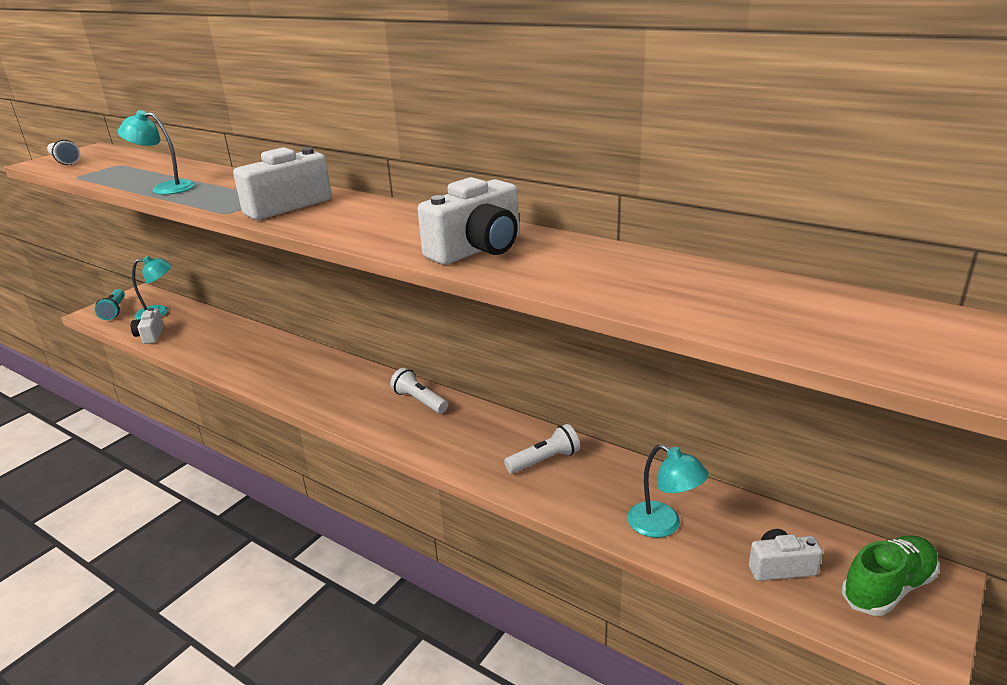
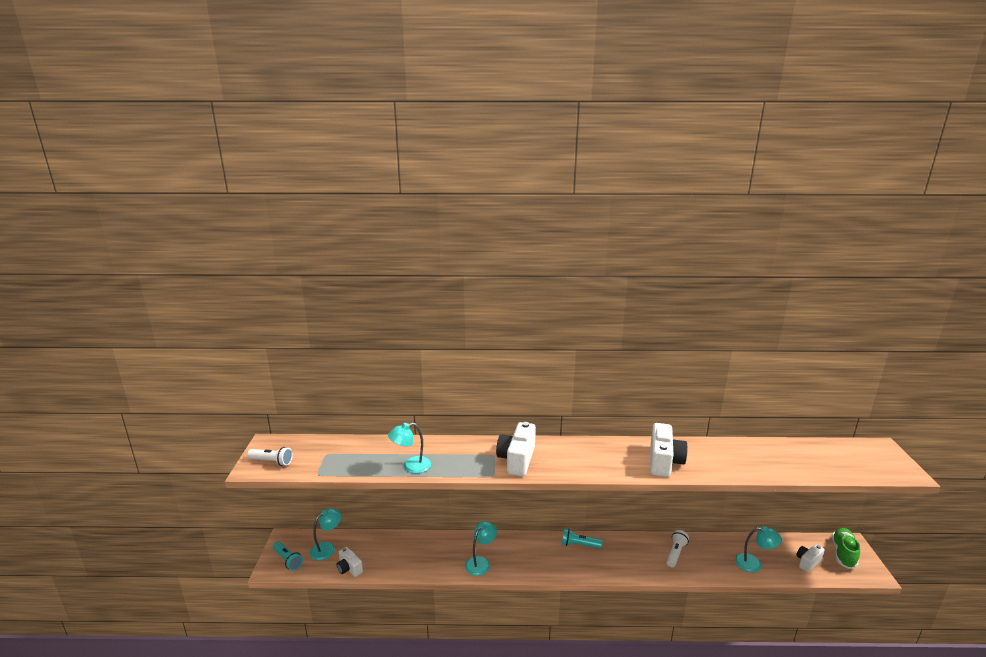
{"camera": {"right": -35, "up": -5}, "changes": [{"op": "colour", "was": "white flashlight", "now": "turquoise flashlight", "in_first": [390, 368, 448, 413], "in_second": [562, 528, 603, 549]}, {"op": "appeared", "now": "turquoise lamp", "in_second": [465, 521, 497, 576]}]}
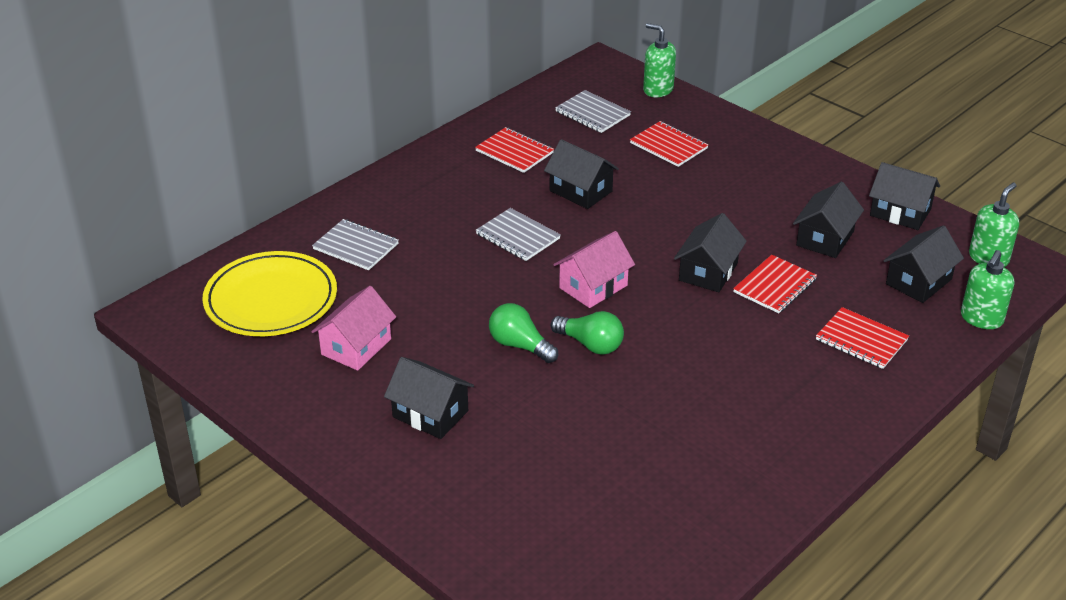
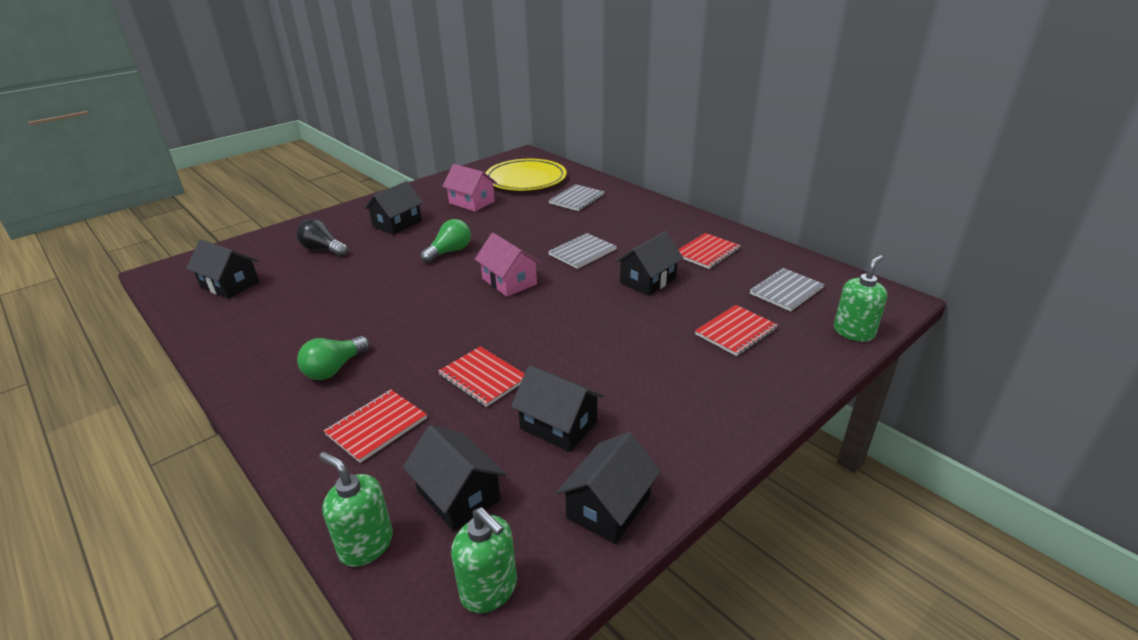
{"camera": {"right": 95, "up": -5}, "changes": [{"op": "relocated", "was": "black house", "in_first": [674, 213, 747, 292], "in_second": [186, 239, 259, 299]}, {"op": "relocated", "was": "green light bulb", "in_first": [550, 311, 624, 355], "in_second": [297, 336, 370, 380]}, {"op": "appeared", "now": "black light bulb", "in_second": [296, 219, 348, 256]}]}
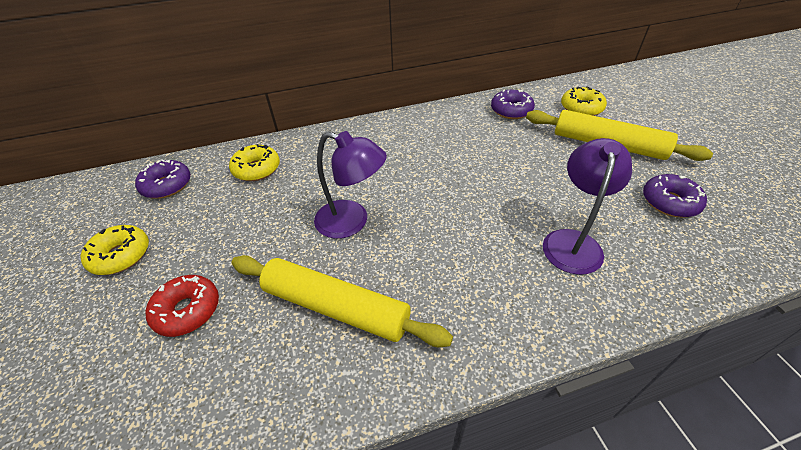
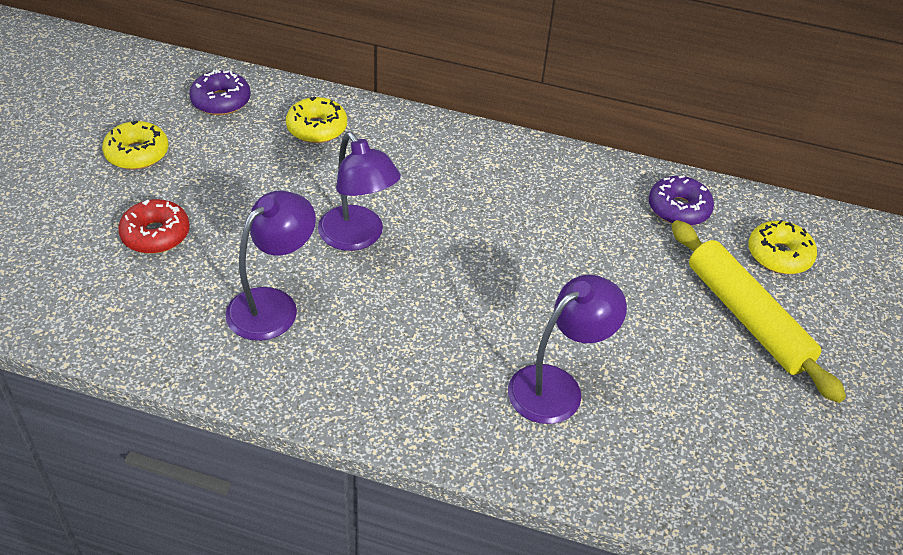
{"camera": {"right": 30, "up": 0}, "changes": [{"op": "missing", "was": "purple donut", "in_first": [643, 174, 707, 217]}, {"op": "exchanged", "was": "yellow rolling pin", "now": "purple lamp", "in_first": [231, 255, 453, 347], "in_second": [225, 191, 316, 341]}]}
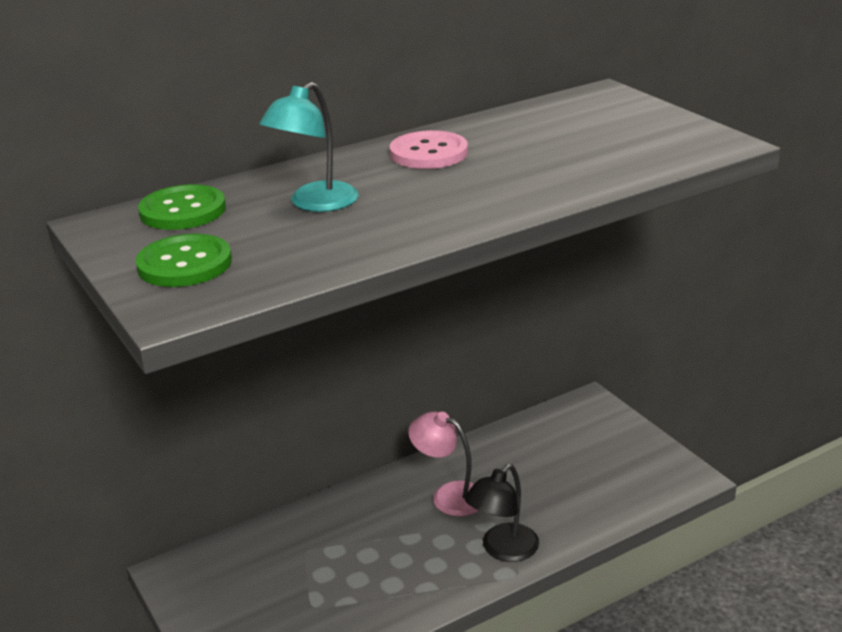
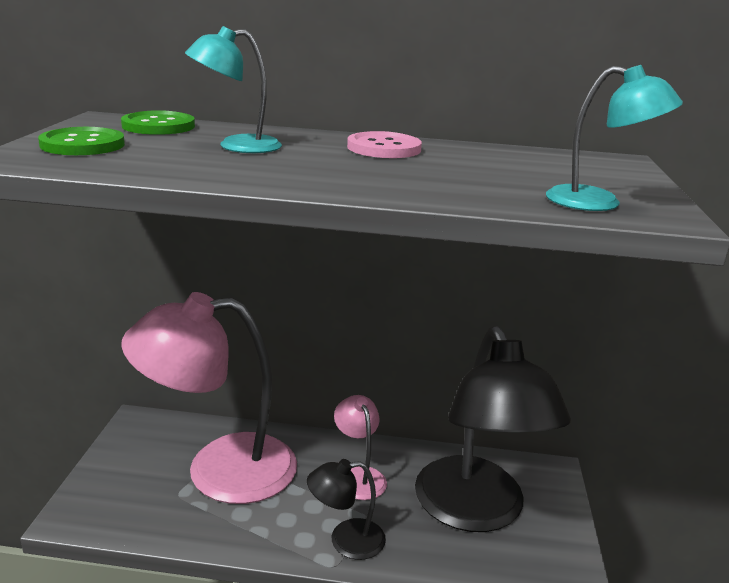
{"camera": {"right": 35, "up": -5}, "changes": [{"op": "appeared", "now": "turquoise lamp", "in_second": [546, 65, 683, 211]}, {"op": "appeared", "now": "pink lamp", "in_second": [121, 292, 297, 504]}, {"op": "appeared", "now": "black lamp", "in_second": [415, 326, 571, 532]}]}
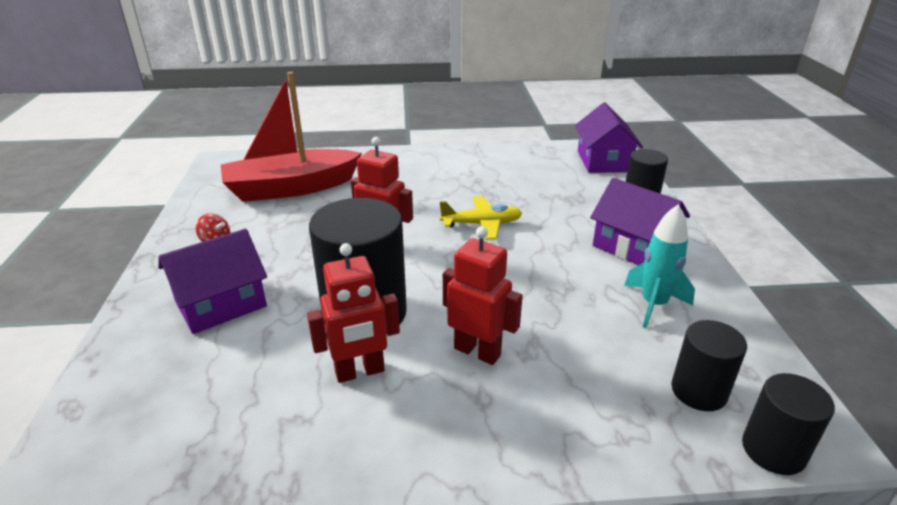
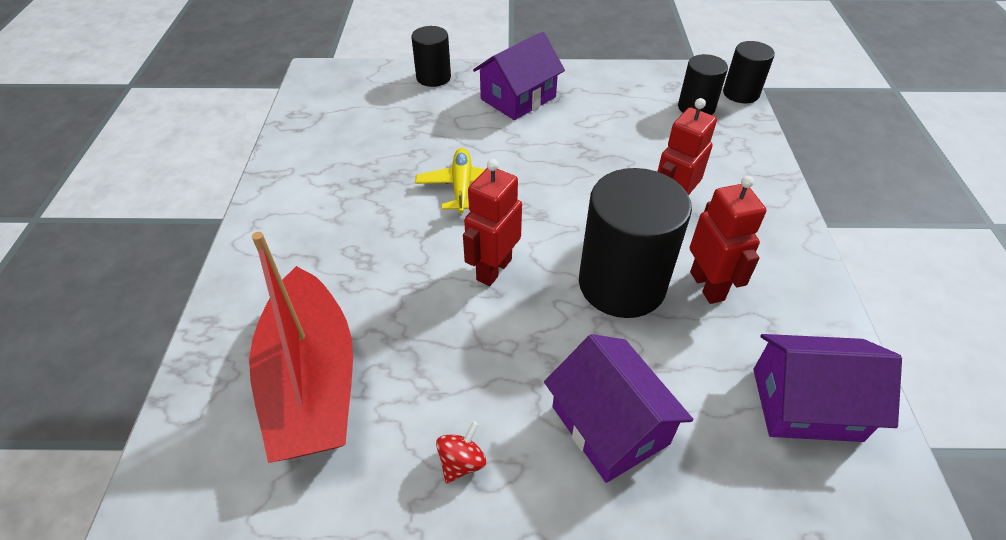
{"camera": {"right": -85, "up": 15}, "changes": [{"op": "relocated", "was": "purple house", "in_first": [575, 102, 643, 173], "in_second": [753, 334, 902, 442]}, {"op": "missing", "was": "turquoise rocket", "in_first": [624, 204, 695, 328]}]}
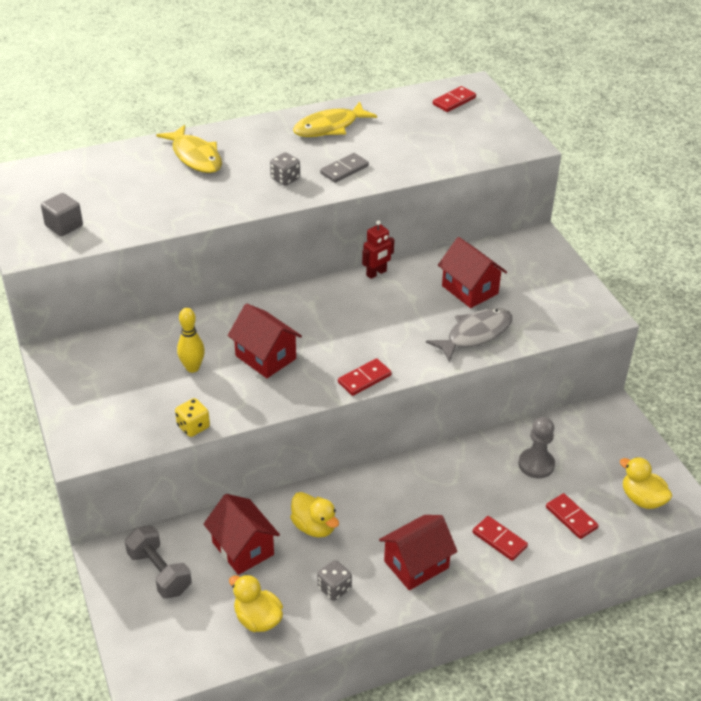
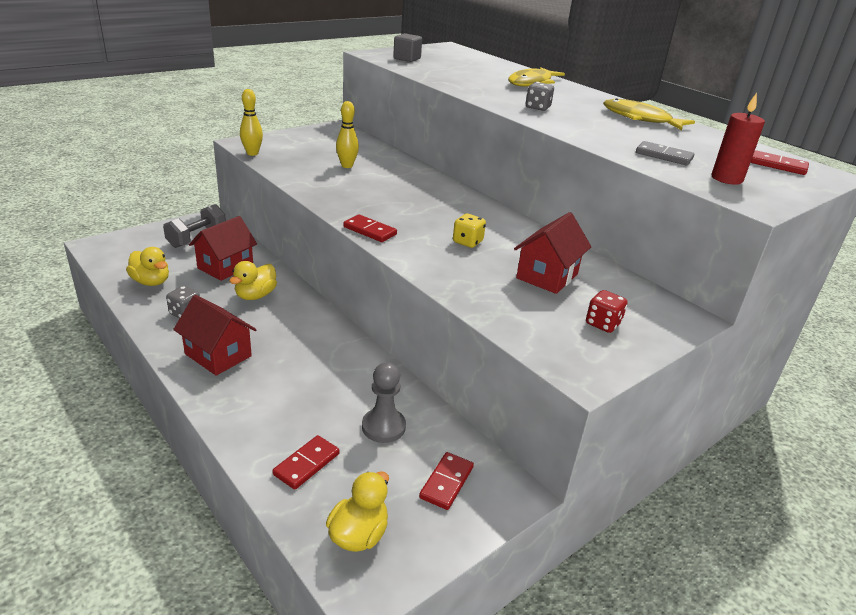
{"camera": {"right": 70, "up": -10}, "changes": [{"op": "relocated", "was": "grey domino", "in_first": [320, 153, 369, 183], "in_second": [636, 141, 694, 165]}, {"op": "missing", "was": "red robot", "in_first": [362, 220, 394, 279]}, {"op": "missing", "was": "red house", "in_first": [228, 304, 302, 378]}, {"op": "missing", "was": "grey fish", "in_first": [426, 308, 513, 362]}, {"op": "relocated", "was": "yellow dice", "in_first": [175, 398, 210, 437], "in_second": [453, 214, 486, 248]}, {"op": "relocated", "was": "red domino", "in_first": [472, 516, 528, 561], "in_second": [419, 452, 474, 510]}, {"op": "spun", "was": "yellow duck", "in_first": [229, 574, 283, 632], "in_second": [126, 247, 169, 286], "clockwise": 105}, {"op": "appeared", "now": "yellow bowling pin", "in_second": [240, 89, 263, 156]}, {"op": "appeared", "now": "red candle", "in_second": [712, 93, 765, 185]}, {"op": "appeared", "now": "red dice", "in_second": [586, 290, 627, 333]}]}
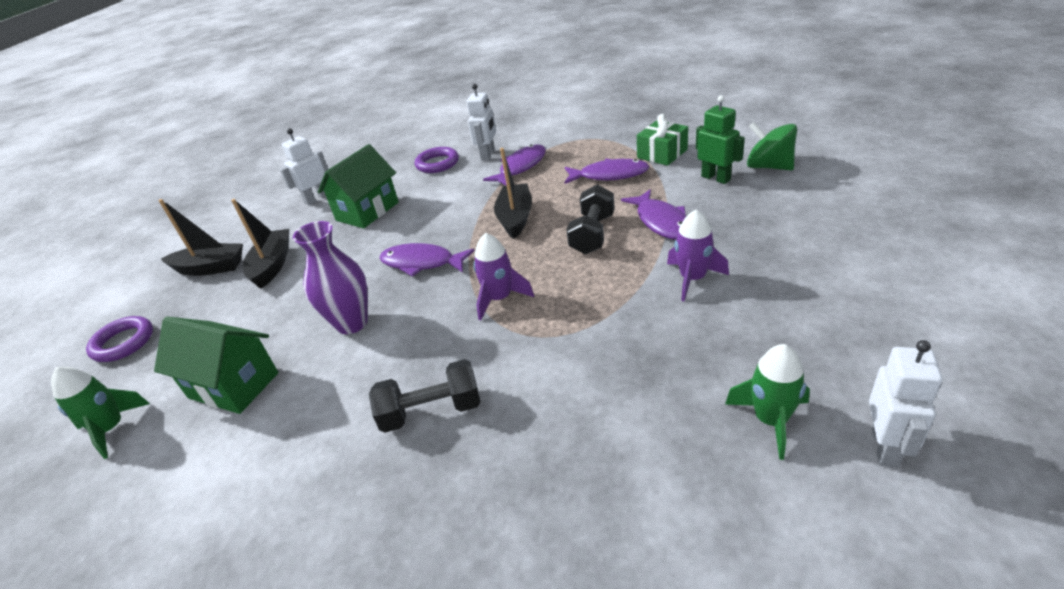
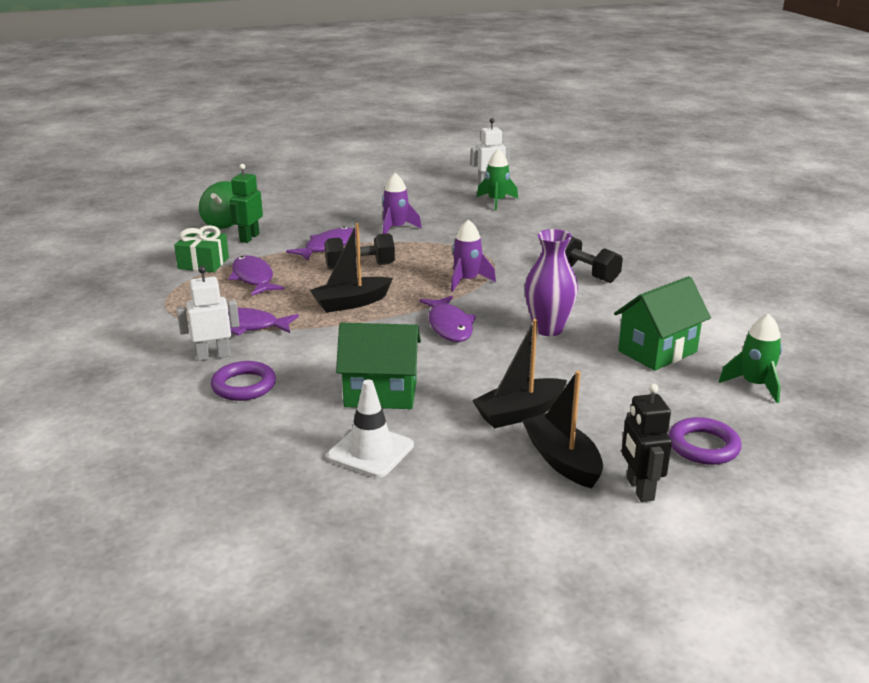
{"camera": {"right": -125, "up": -10}, "changes": [{"op": "exchanged", "was": "white robot", "now": "white traffic cone", "in_first": [279, 128, 328, 206], "in_second": [327, 380, 414, 478]}, {"op": "spun", "was": "green house", "in_first": [154, 317, 278, 414], "in_second": [614, 276, 711, 371], "clockwise": 60}, {"op": "appeared", "now": "black robot", "in_second": [622, 384, 672, 502]}]}
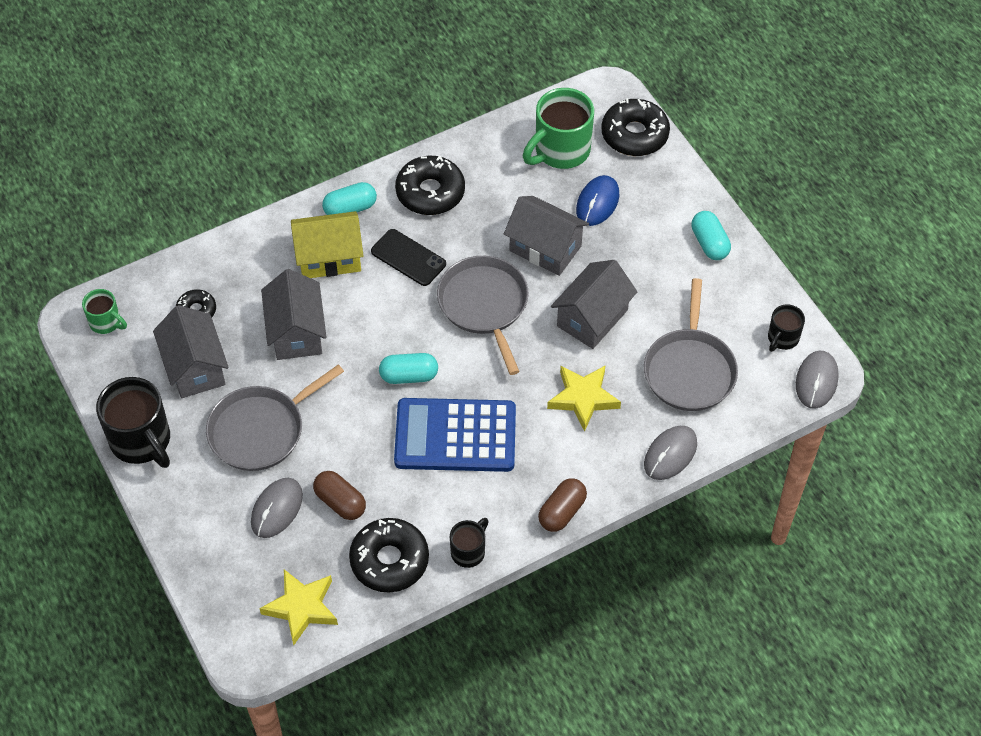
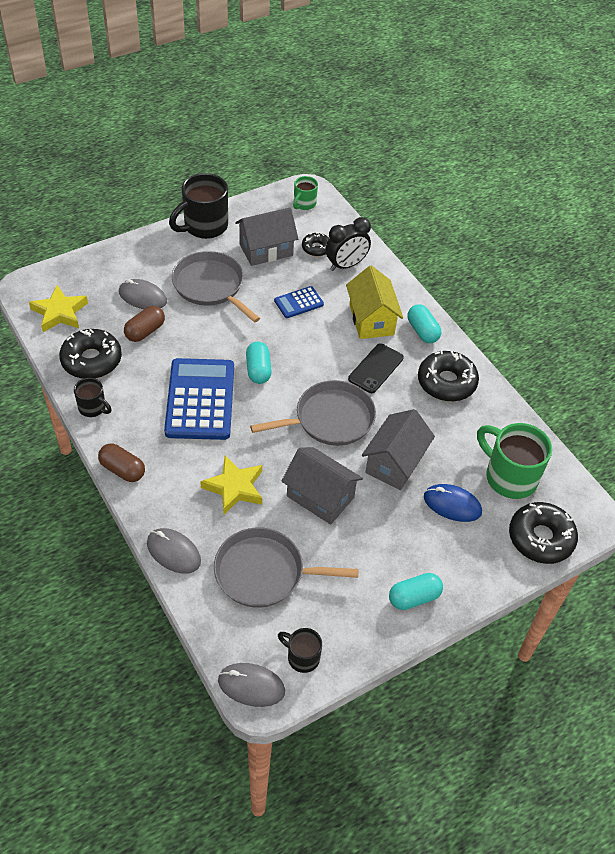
{"camera": {"right": 85, "up": -5}, "changes": [{"op": "exchanged", "was": "grey house", "now": "blue calculator", "in_first": [261, 269, 326, 360], "in_second": [274, 286, 324, 318]}, {"op": "appeared", "now": "black clock", "in_second": [326, 217, 371, 271]}]}
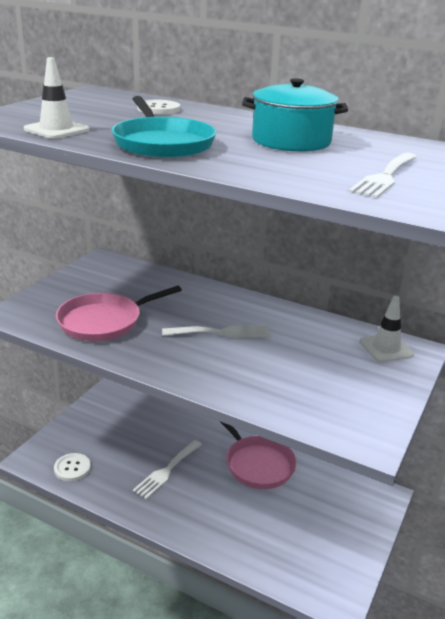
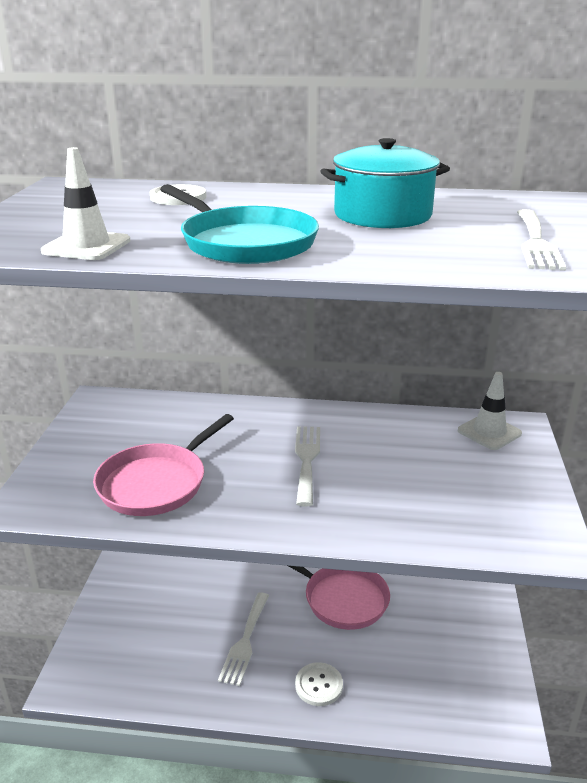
{"camera": {"right": -20, "up": 0}, "changes": [{"op": "spun", "was": "white fork", "in_first": [162, 325, 271, 338], "in_second": [295, 426, 320, 507], "clockwise": -60}, {"op": "relocated", "was": "white button", "in_first": [54, 453, 91, 481], "in_second": [295, 662, 343, 706]}]}
